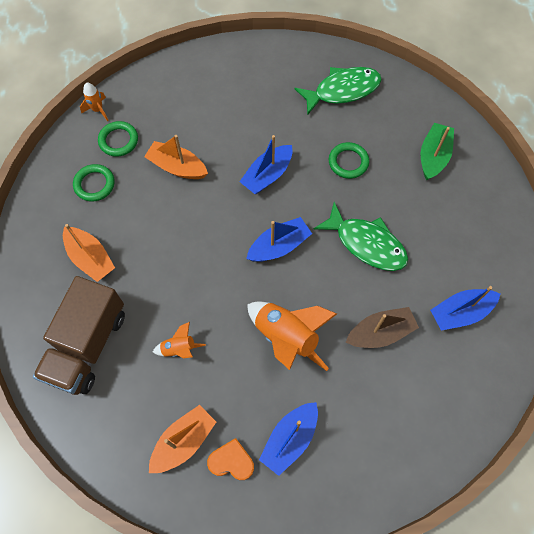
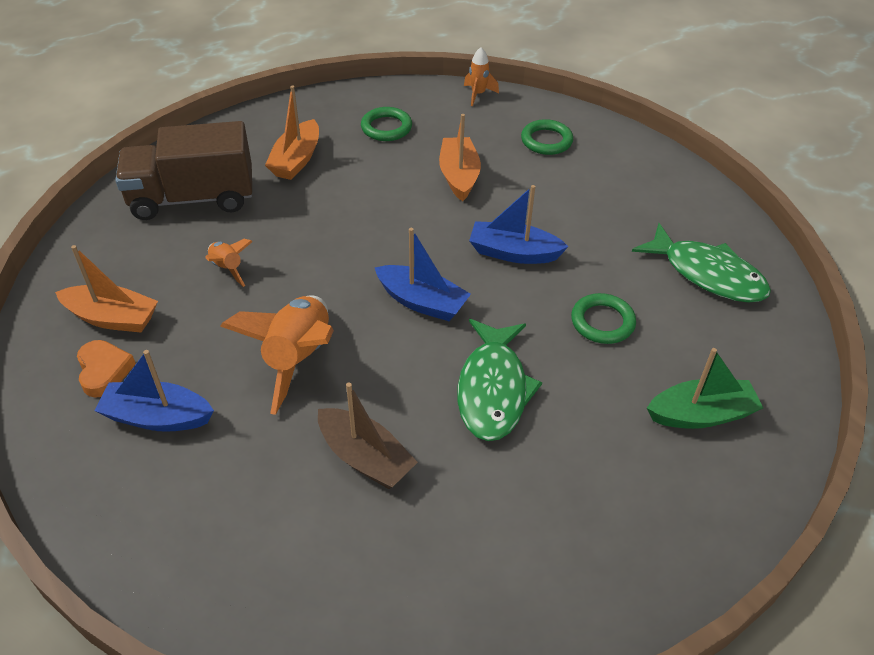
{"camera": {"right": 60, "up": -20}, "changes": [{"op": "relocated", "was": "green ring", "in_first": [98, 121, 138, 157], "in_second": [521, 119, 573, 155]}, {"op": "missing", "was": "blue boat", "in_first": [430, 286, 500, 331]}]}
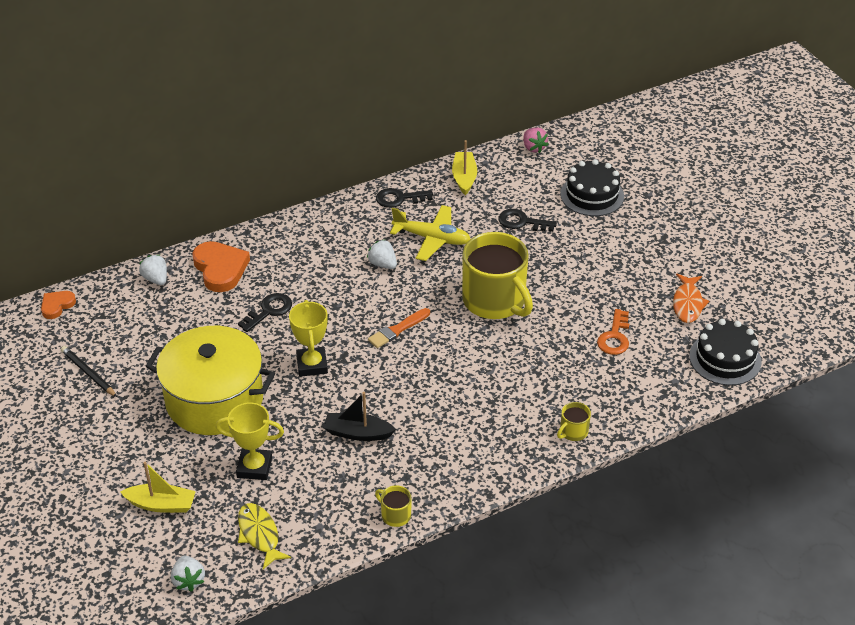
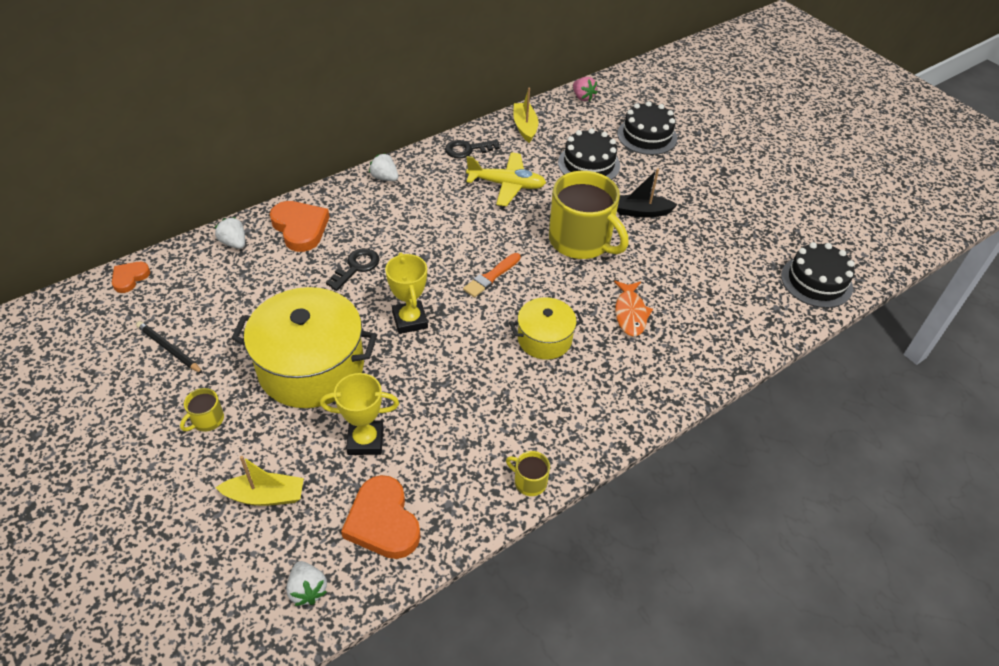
{"camera": {"right": -10, "up": 5}, "changes": [{"op": "exchanged", "was": "black key", "now": "black cake", "in_first": [499, 209, 557, 232], "in_second": [558, 128, 620, 180]}, {"op": "relocated", "was": "white strawberry", "in_first": [367, 239, 397, 269], "in_second": [369, 153, 399, 181]}, {"op": "relocated", "was": "orange fish", "in_first": [673, 274, 709, 323], "in_second": [614, 281, 653, 337]}, {"op": "missing", "was": "orange key", "in_first": [597, 309, 629, 355]}, {"op": "relocated", "was": "black boat", "in_first": [324, 392, 396, 441], "in_second": [617, 168, 678, 218]}, {"op": "relocated", "was": "yellow mug", "in_first": [557, 402, 591, 441], "in_second": [180, 388, 224, 432]}, {"op": "exchanged", "was": "yellow fish", "now": "orange heart", "in_first": [238, 503, 291, 569], "in_second": [341, 475, 420, 559]}, {"op": "appeared", "now": "yellow pot", "in_second": [510, 297, 583, 360]}]}
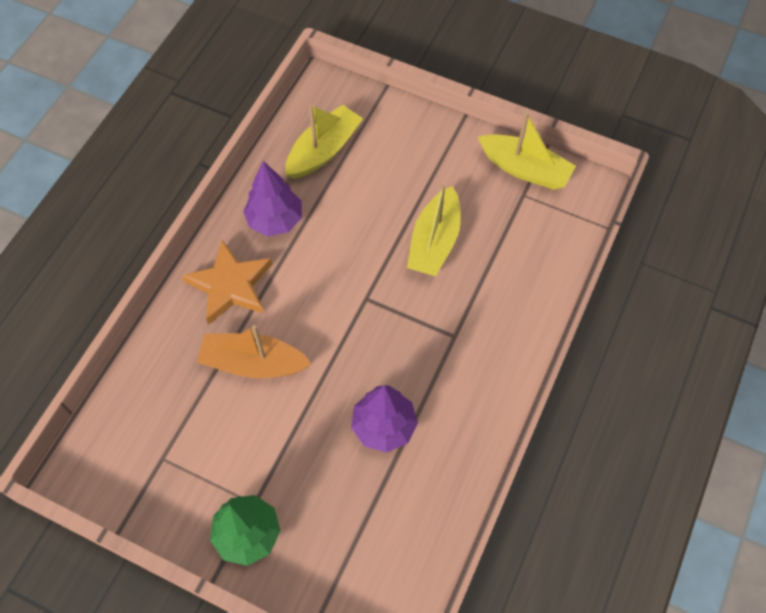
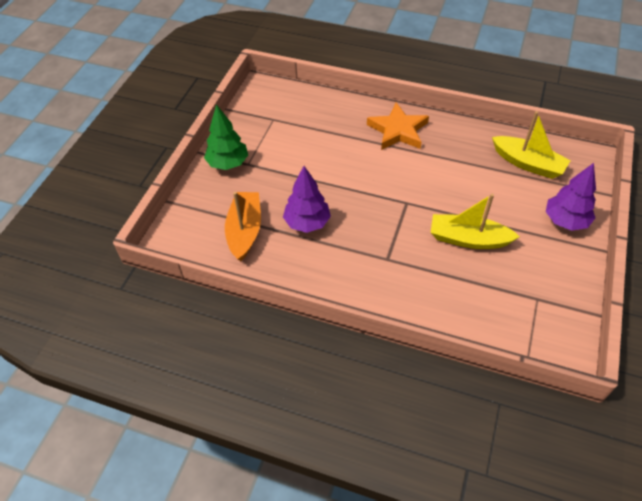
{"camera": {"right": 85, "up": -10}, "changes": [{"op": "missing", "was": "yellow boat", "in_first": [478, 112, 576, 190]}, {"op": "relocated", "was": "purple tree", "in_first": [243, 161, 302, 236], "in_second": [546, 163, 596, 231]}, {"op": "relocated", "was": "orange boat", "in_first": [197, 325, 312, 378], "in_second": [225, 192, 261, 262]}]}
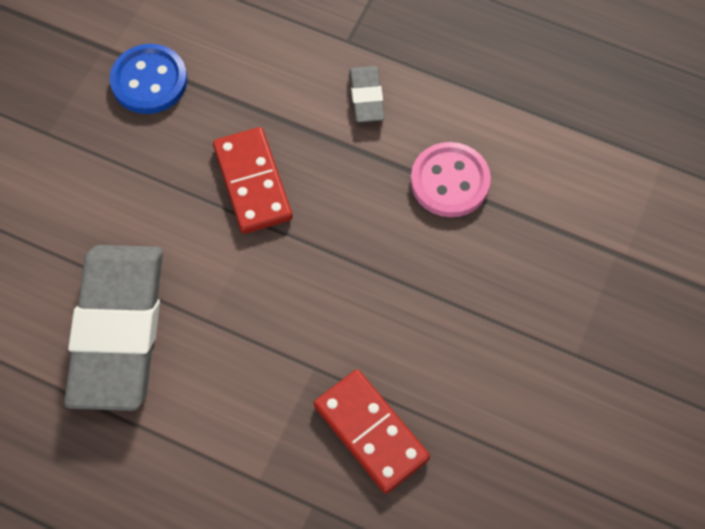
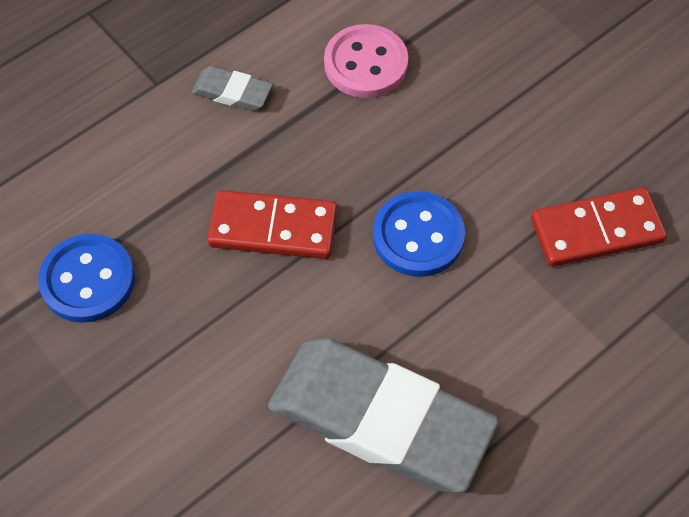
{"camera": {"right": -65, "up": -5}, "changes": [{"op": "appeared", "now": "blue button", "in_second": [373, 191, 465, 277]}]}
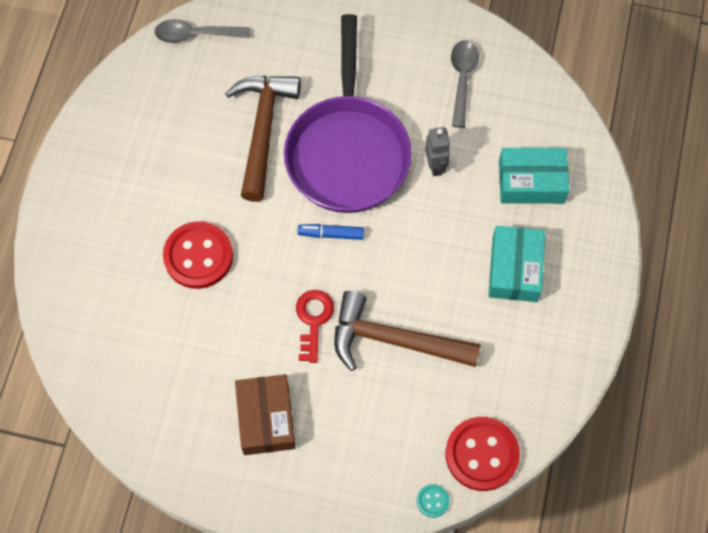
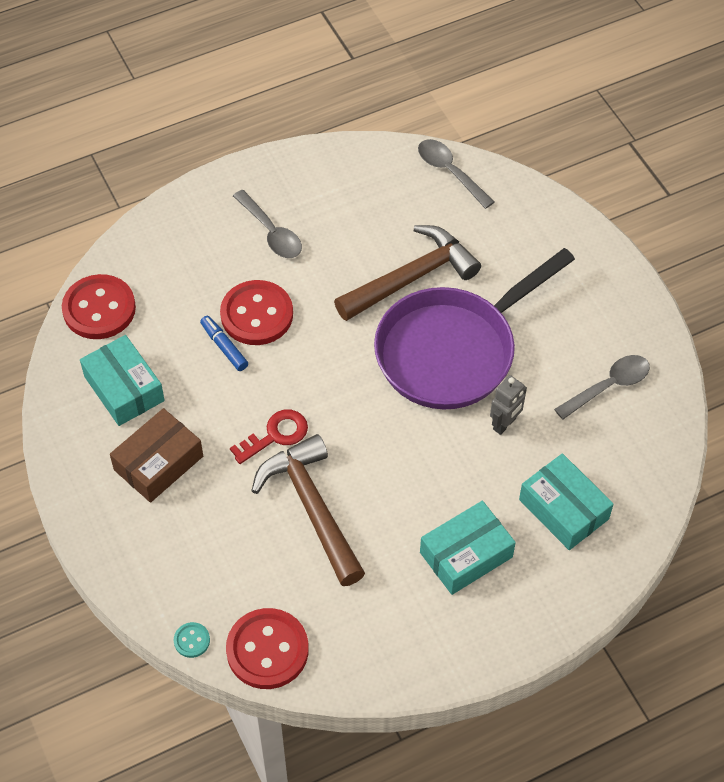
{"camera": {"right": 50, "up": -10}, "changes": [{"op": "relocated", "was": "blue marker", "in_first": [298, 224, 364, 240], "in_second": [200, 316, 248, 371]}, {"op": "appeared", "now": "grey spoon", "in_second": [233, 190, 302, 258]}, {"op": "appeared", "now": "red button", "in_second": [62, 274, 136, 339]}, {"op": "appeared", "now": "turquoise box", "in_second": [80, 335, 165, 426]}]}
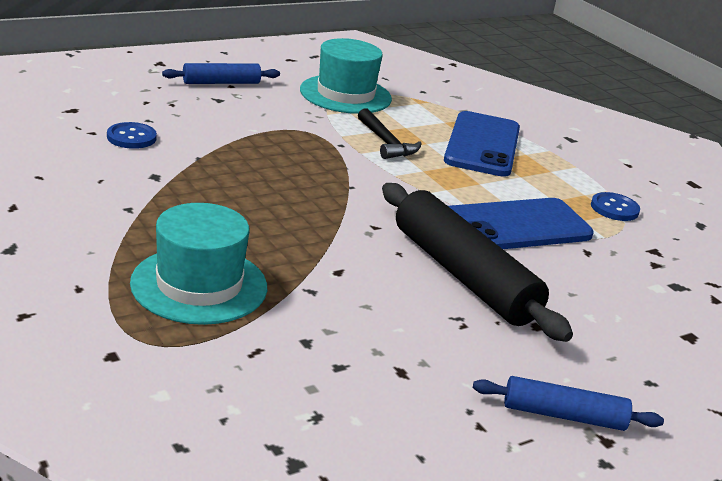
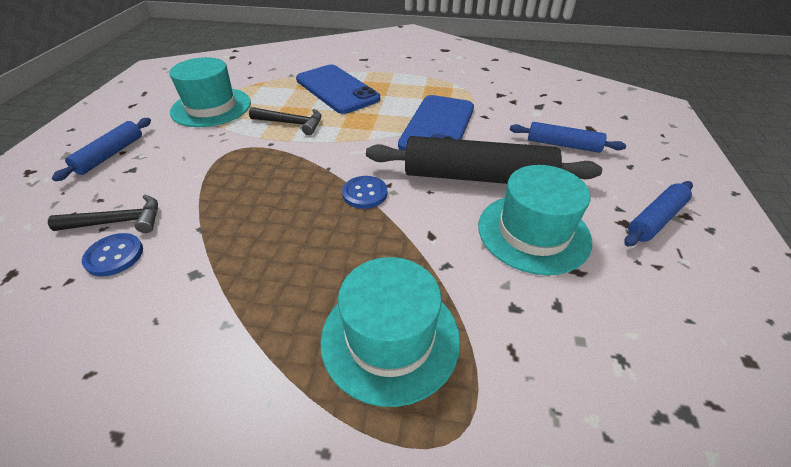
{"camera": {"right": -45, "up": 15}, "changes": [{"op": "relocated", "was": "blue button", "in_first": [591, 192, 640, 221], "in_second": [342, 176, 387, 209]}, {"op": "appeared", "now": "blue rolling pin", "in_second": [510, 122, 626, 153]}, {"op": "appeared", "now": "turquoise hat", "in_second": [478, 165, 592, 275]}, {"op": "appeared", "now": "black hammer", "in_second": [48, 195, 158, 233]}]}
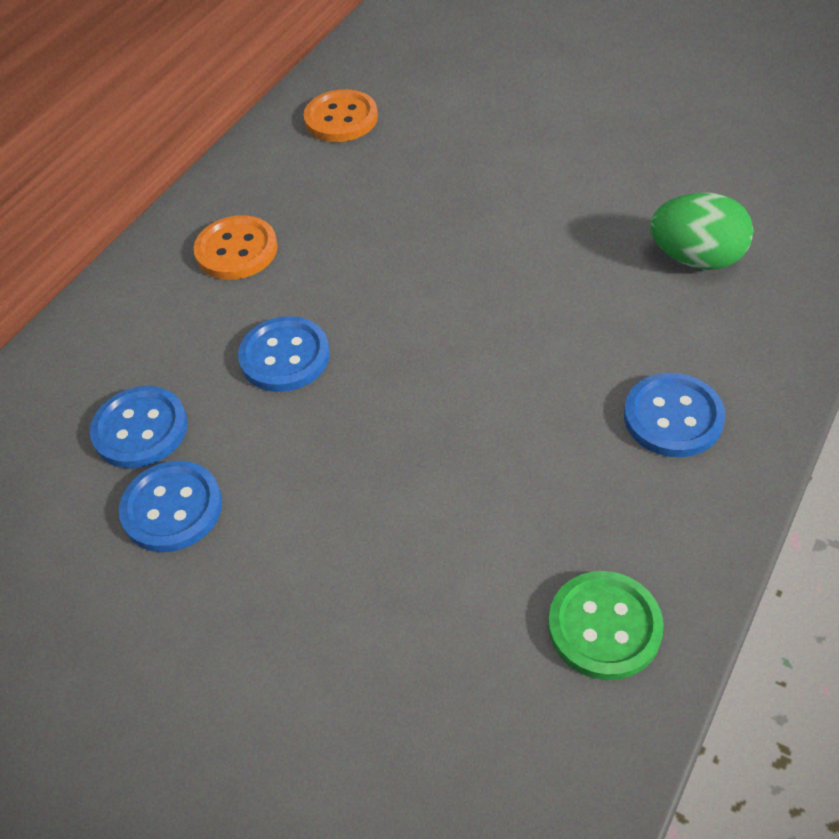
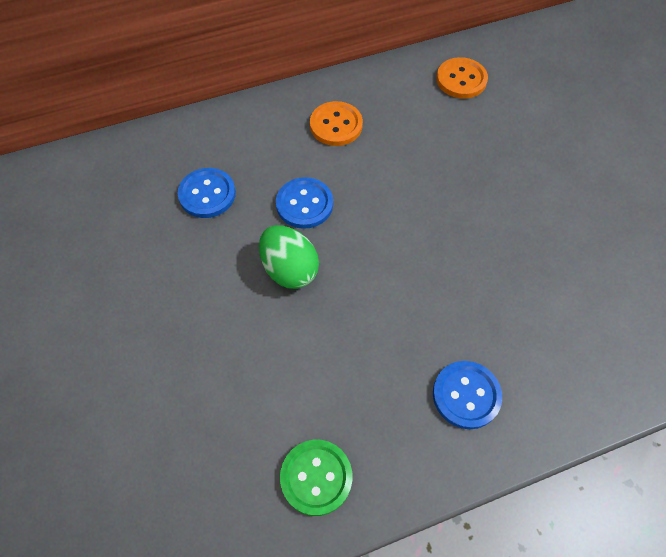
{"camera": {"right": 35, "up": 10}, "changes": [{"op": "relocated", "was": "green egg", "in_first": [650, 193, 753, 270], "in_second": [259, 225, 319, 289]}, {"op": "missing", "was": "blue button", "in_first": [119, 461, 222, 552]}]}
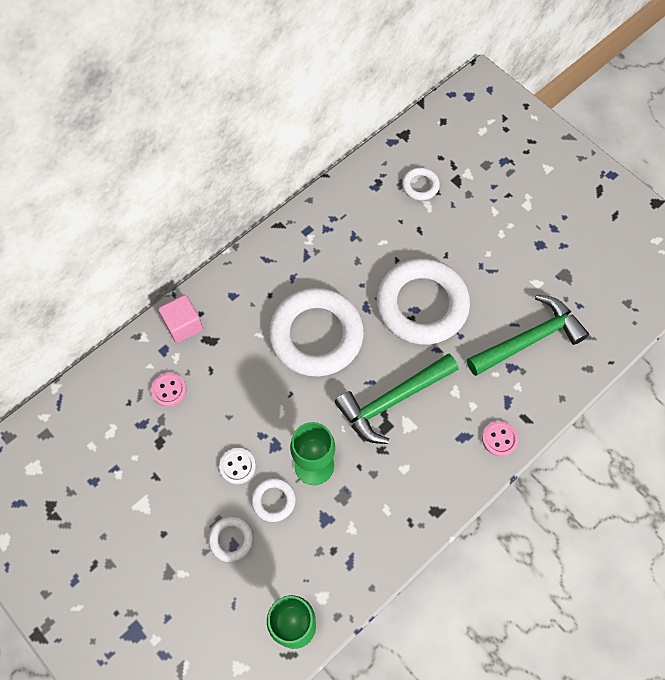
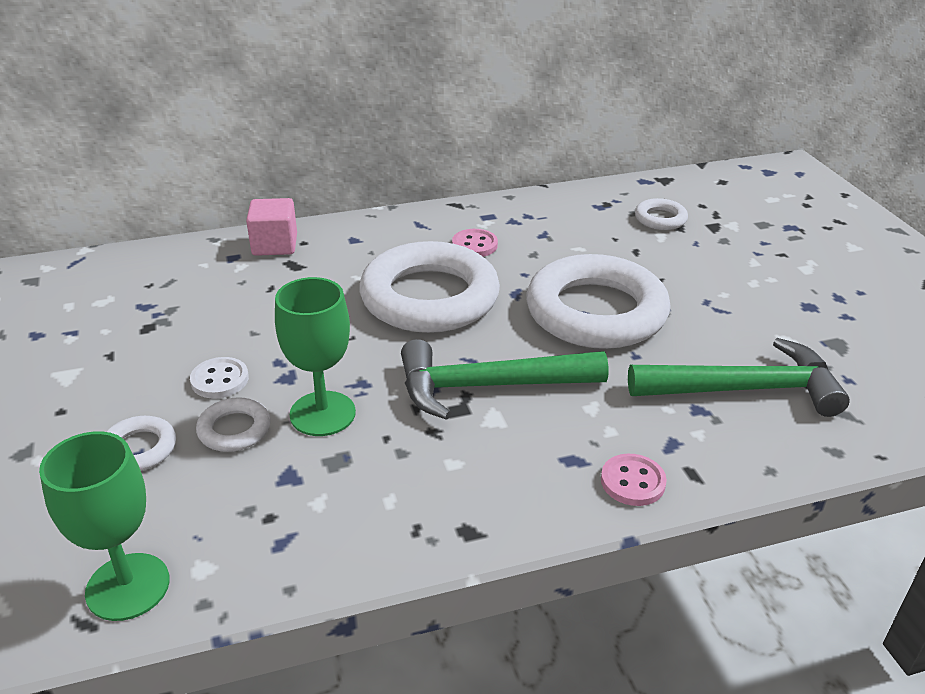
{"camera": {"right": 25, "up": -30}, "changes": [{"op": "relocated", "was": "pink button", "in_first": [151, 373, 187, 407], "in_second": [452, 229, 498, 257]}]}
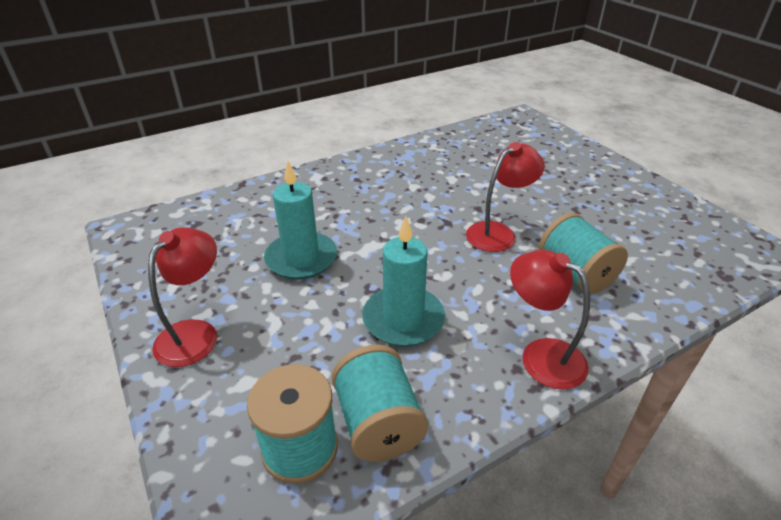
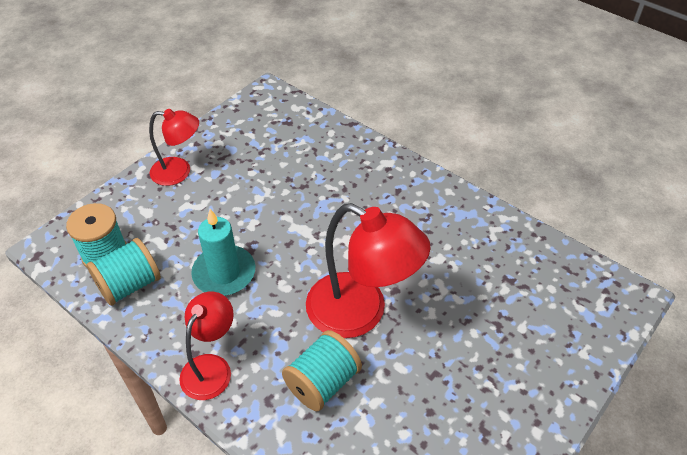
{"camera": {"right": 70, "up": 10}, "changes": [{"op": "size", "was": "red lamp", "in_first": [466, 142, 545, 252], "in_second": [306, 203, 431, 338], "ratio": 1.67}, {"op": "missing", "was": "turquoise candle", "in_first": [264, 161, 337, 280]}]}
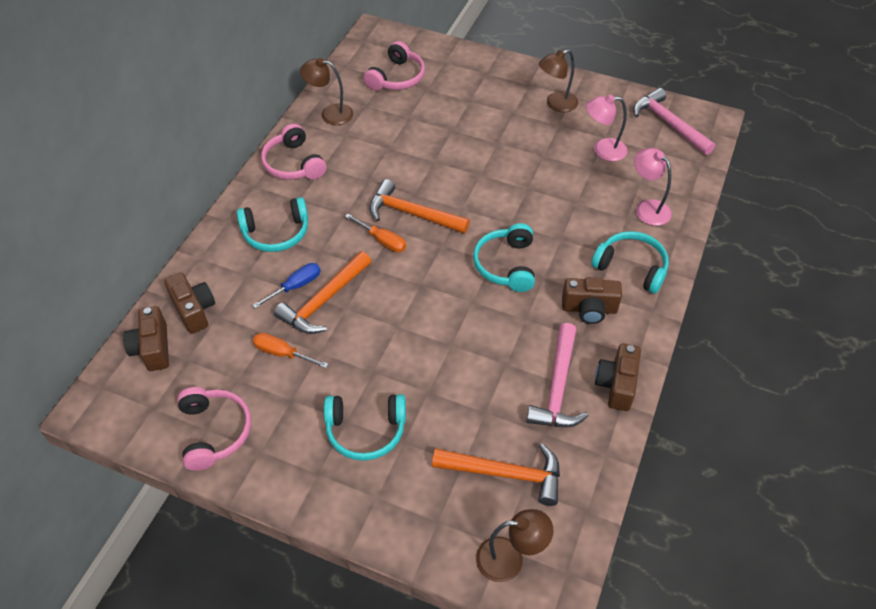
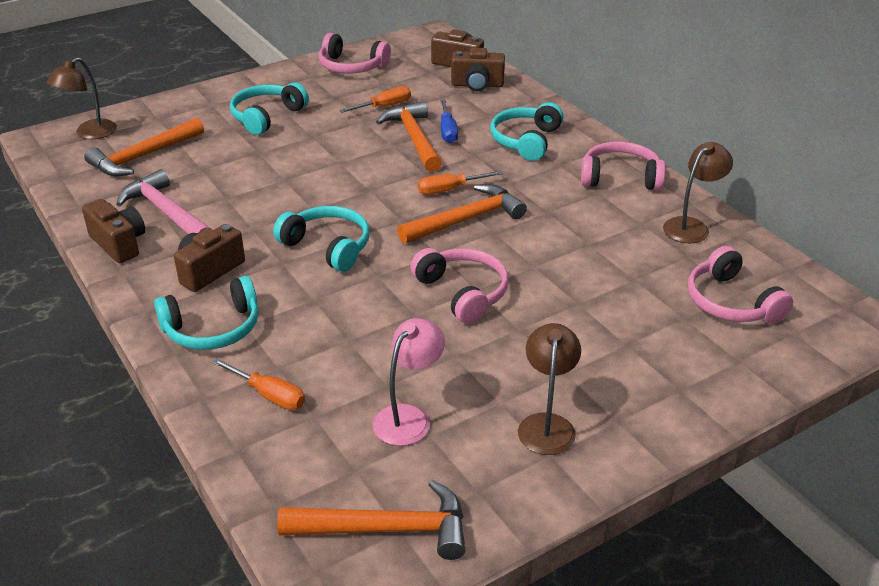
{"camera": {"right": 125, "up": -15}, "changes": [{"op": "colour", "was": "pink hammer", "now": "orange hammer", "in_first": [633, 88, 715, 155], "in_second": [277, 480, 465, 560]}, {"op": "exchanged", "was": "pink lamp", "now": "orange screwdriver", "in_first": [634, 148, 672, 226], "in_second": [212, 358, 305, 410]}, {"op": "appeared", "now": "pink headphones", "in_second": [410, 248, 508, 324]}]}
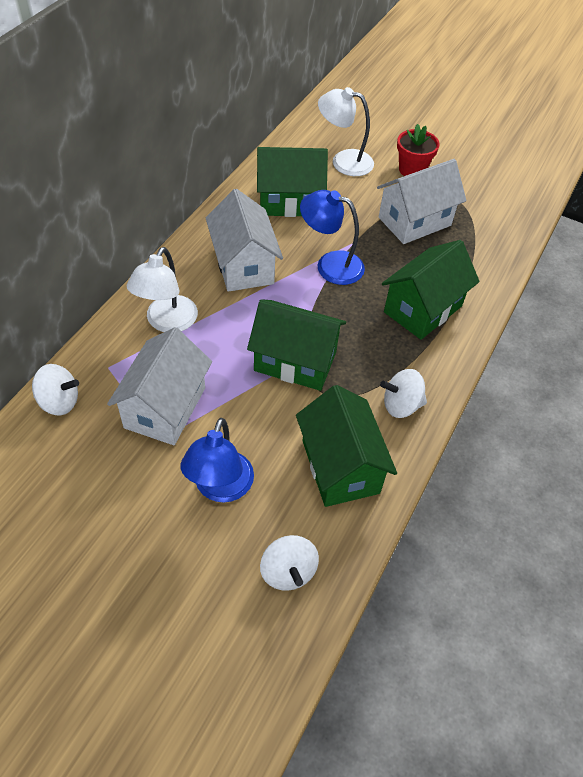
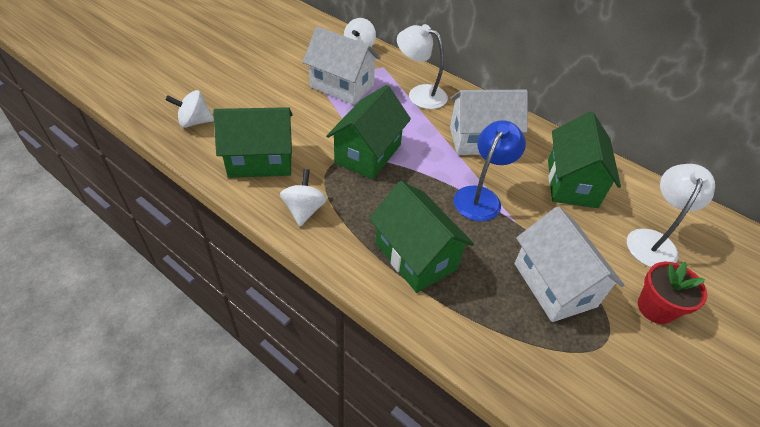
{"camera": {"right": 100, "up": -5}, "changes": [{"op": "missing", "was": "blue lamp", "in_first": [181, 418, 254, 502]}]}
